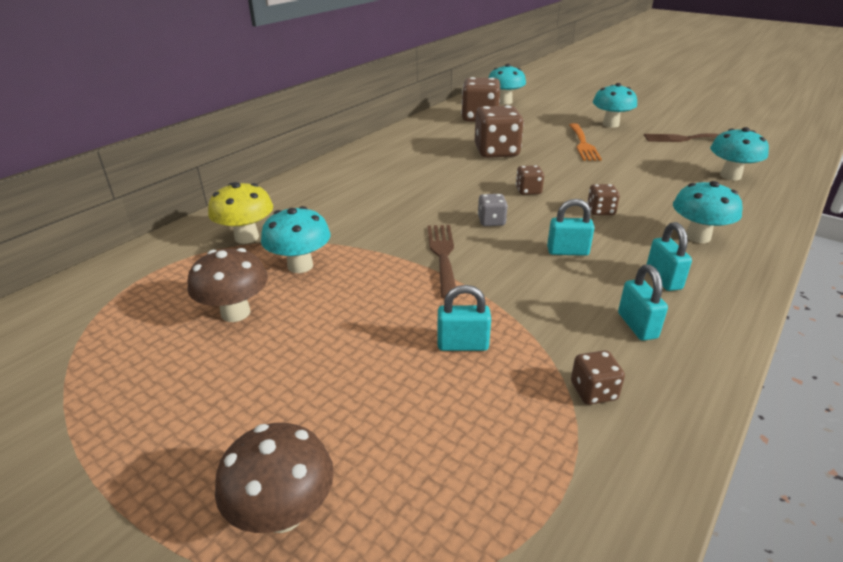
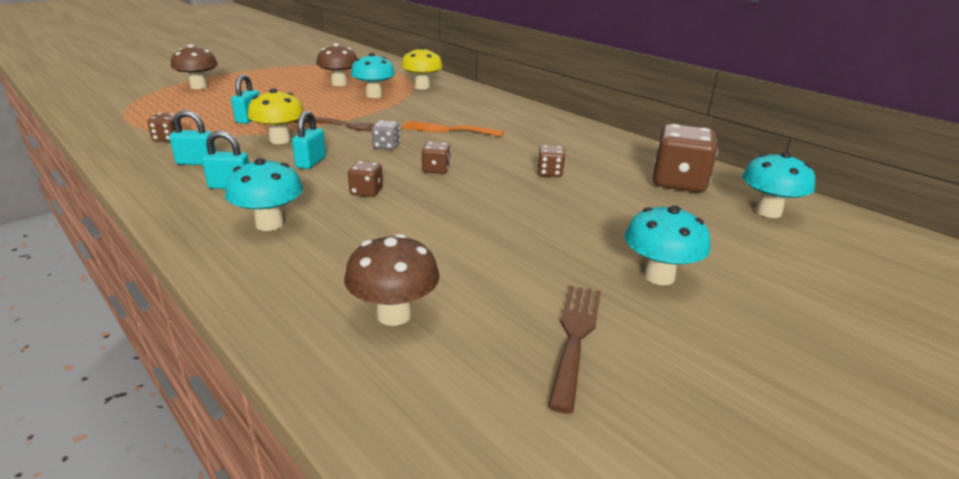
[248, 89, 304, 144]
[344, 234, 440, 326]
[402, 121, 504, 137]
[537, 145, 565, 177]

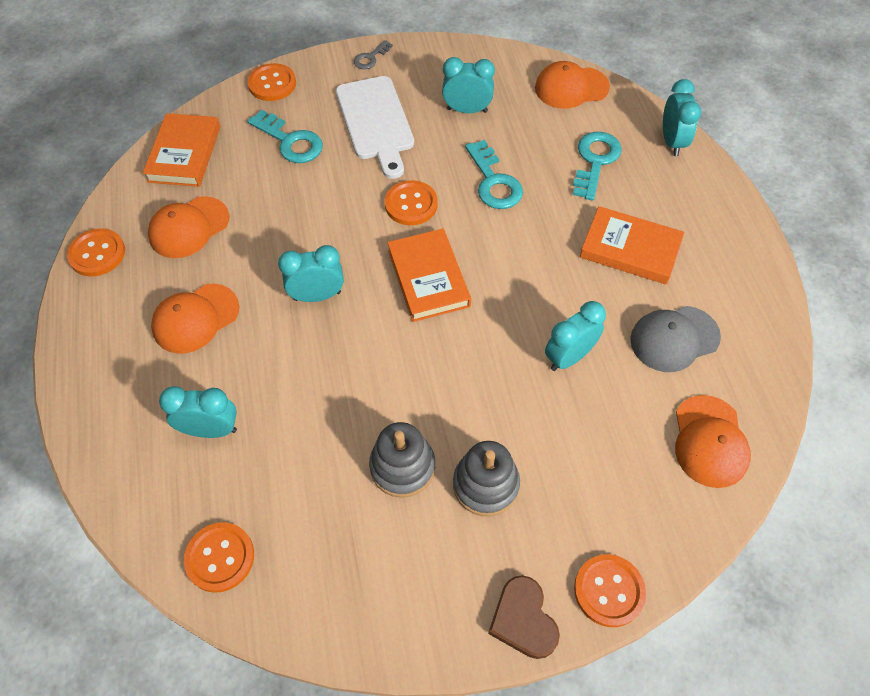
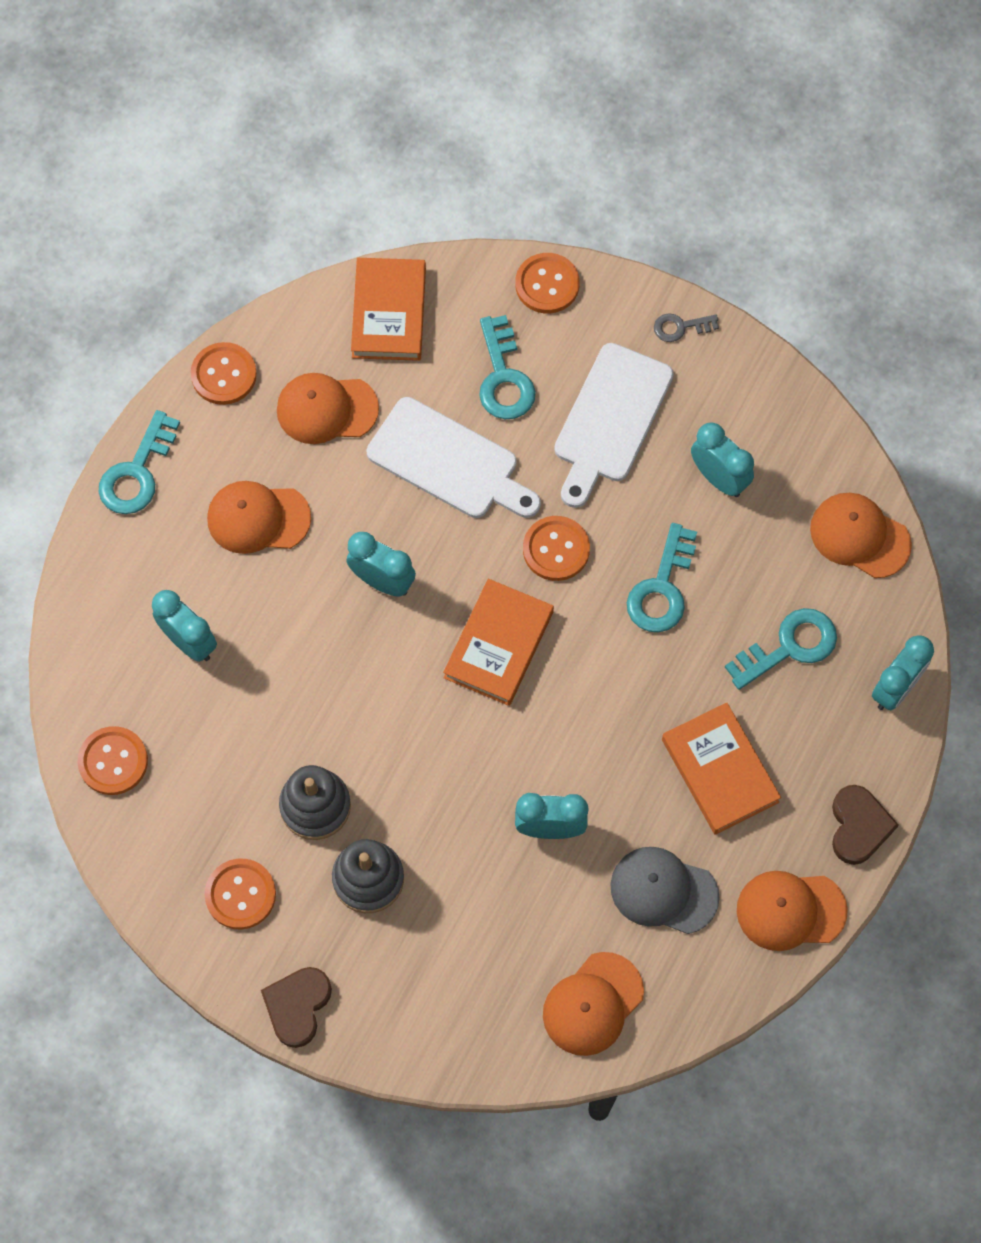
[99, 410, 180, 514]
[205, 859, 276, 929]
[351, 258, 426, 361]
[367, 397, 541, 518]
[737, 871, 848, 951]
[832, 785, 899, 865]

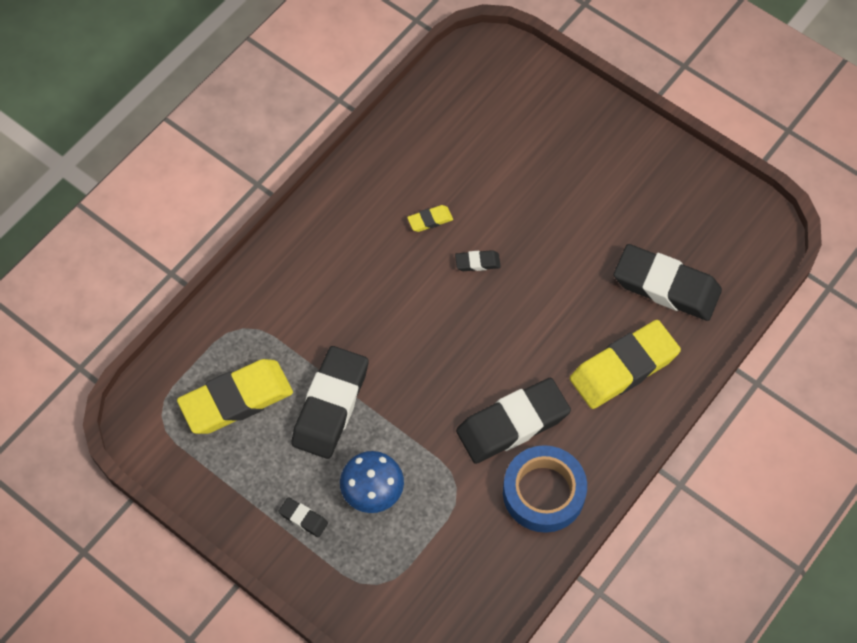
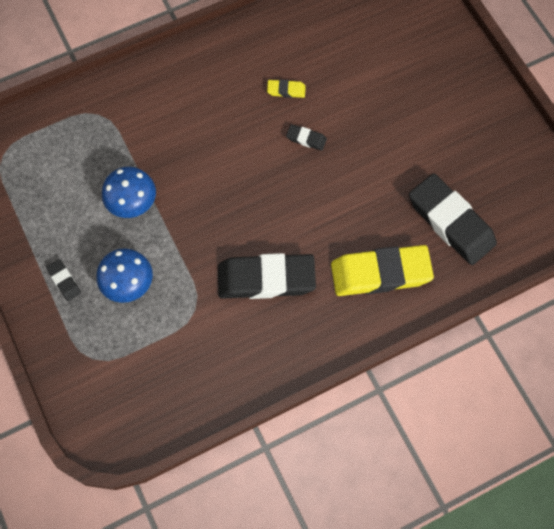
[102, 167, 156, 218]
[177, 359, 293, 434] (first image)
[503, 445, 587, 533] (first image)

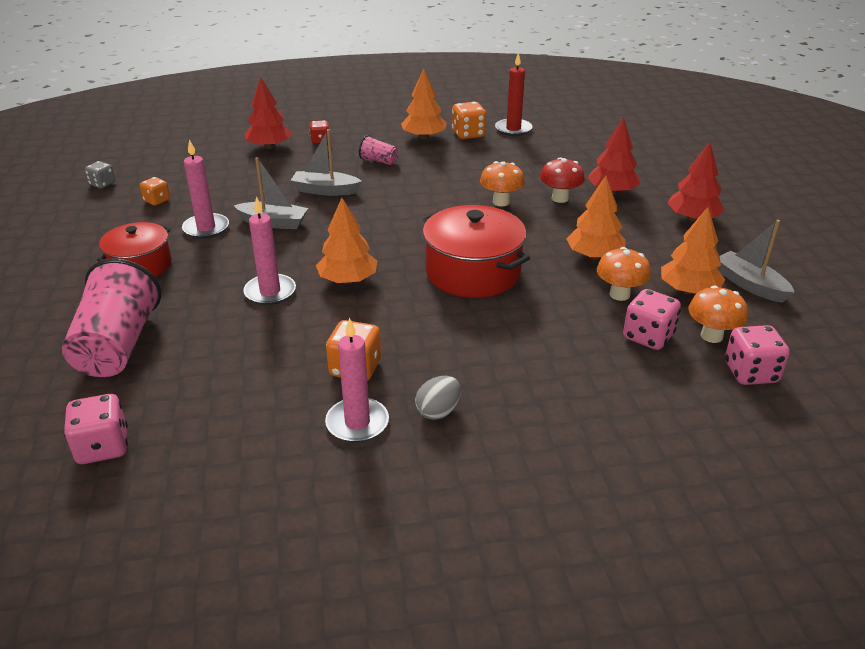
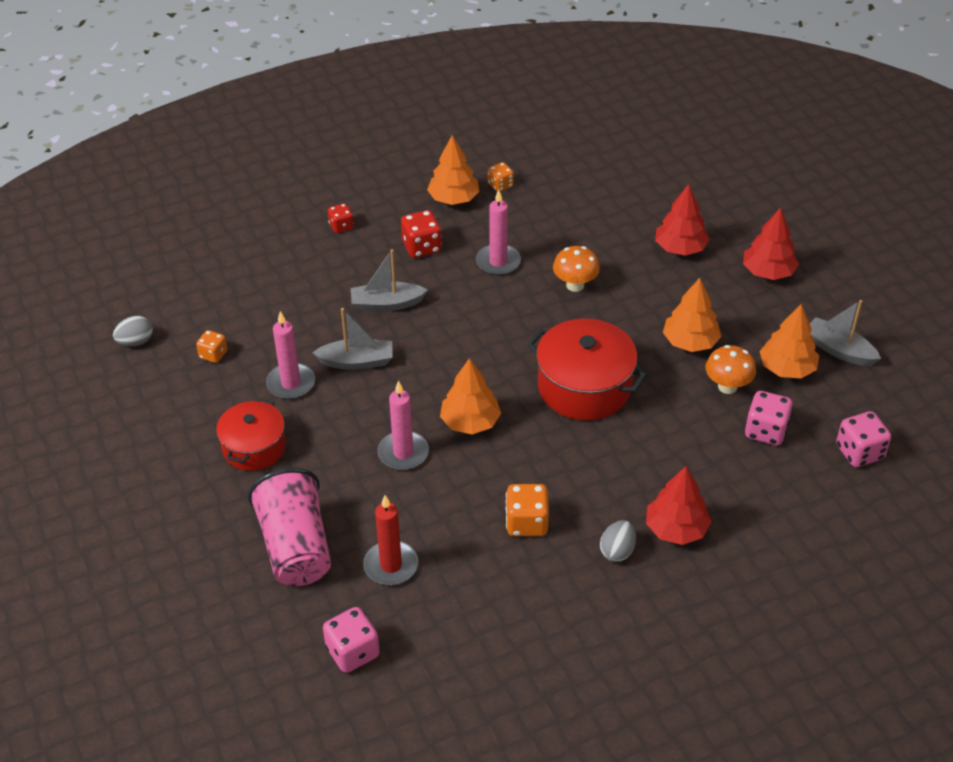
[113, 316, 153, 346]
[363, 495, 418, 585]
[401, 210, 442, 258]
[476, 189, 521, 276]
[488, 162, 514, 192]
[646, 466, 712, 545]
[540, 157, 585, 203] (first image)
[688, 286, 748, 343] (first image)

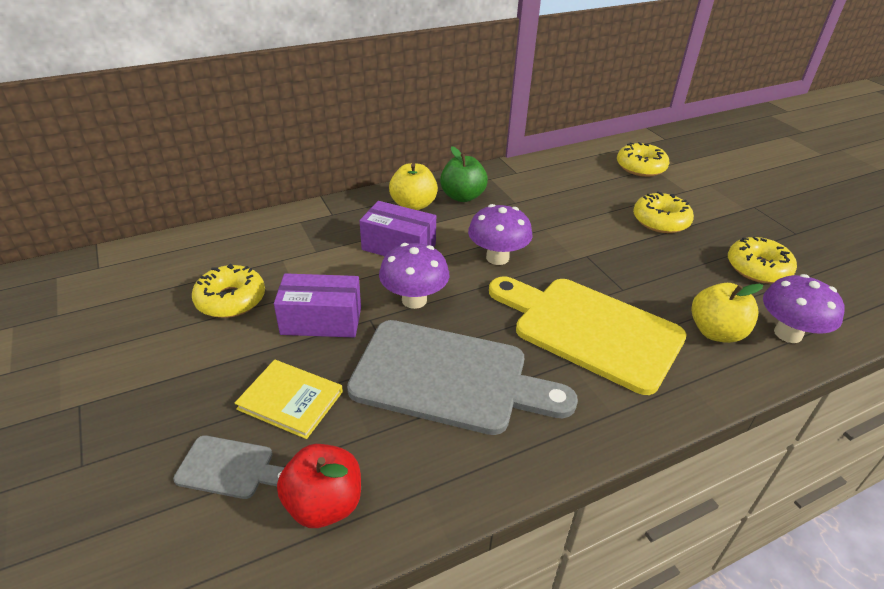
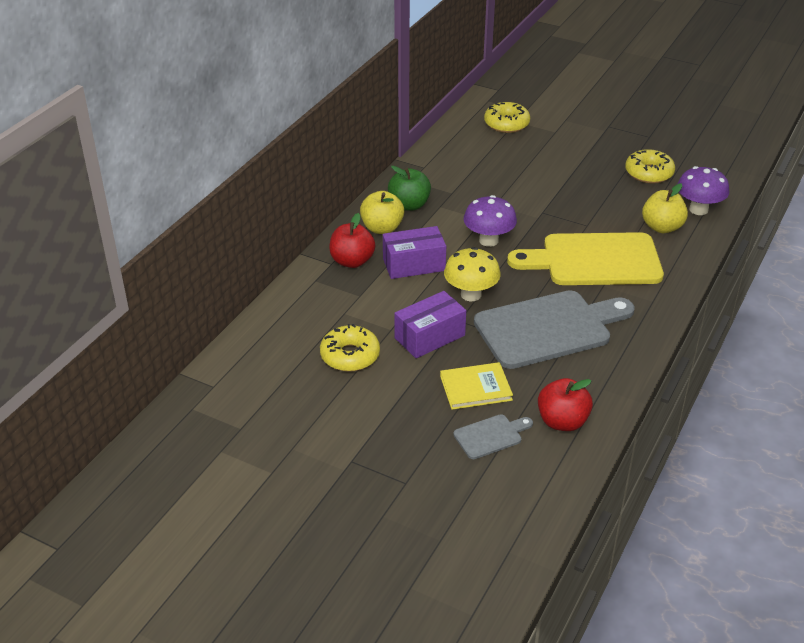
[329, 213, 375, 268]
[444, 247, 501, 301]
[633, 191, 694, 233] (first image)

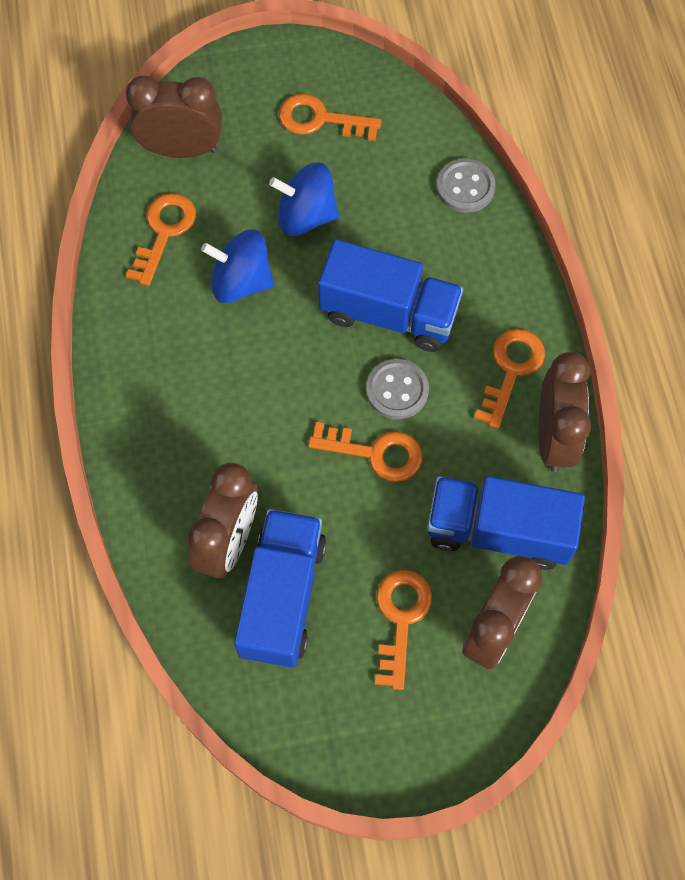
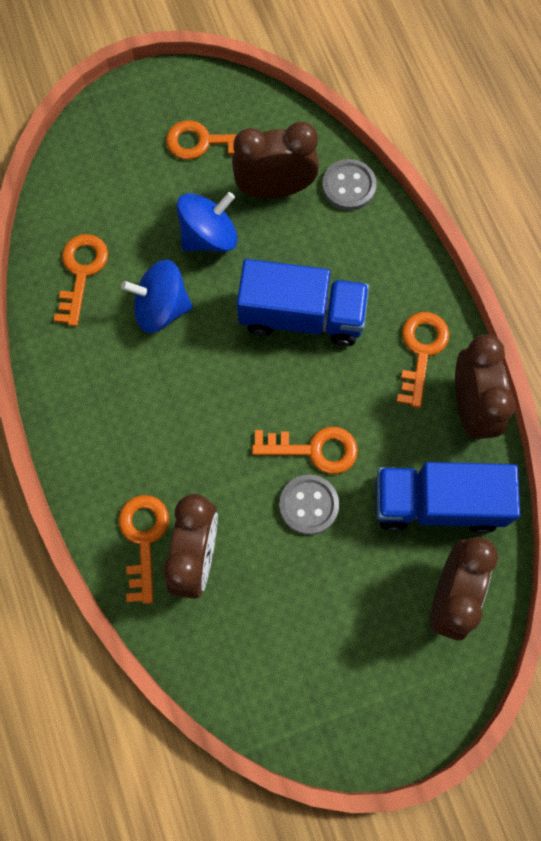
[119, 495, 169, 604]
[177, 192, 238, 252]
[232, 122, 319, 199]
[279, 475, 339, 535]
[234, 509, 327, 668] (first image)

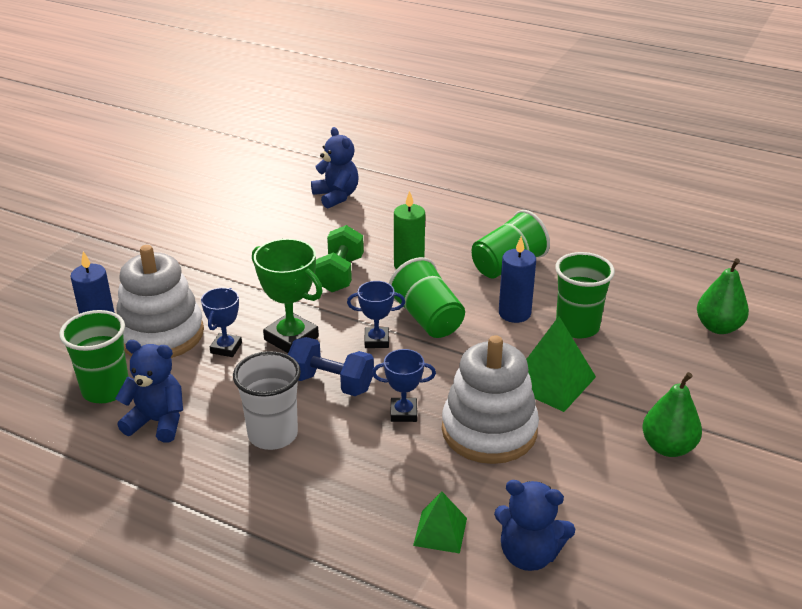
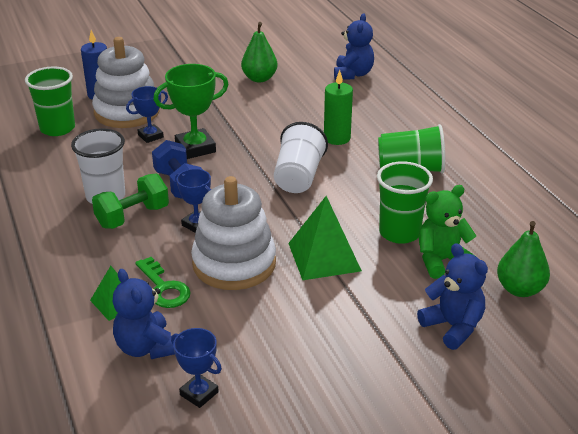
[92, 174, 169, 229]
[135, 257, 191, 308]
[153, 64, 229, 159]
[171, 328, 222, 408]
[241, 22, 278, 82]
[274, 122, 328, 193]
[417, 243, 488, 350]
[419, 185, 476, 279]
[499, 236, 536, 323] (first image)

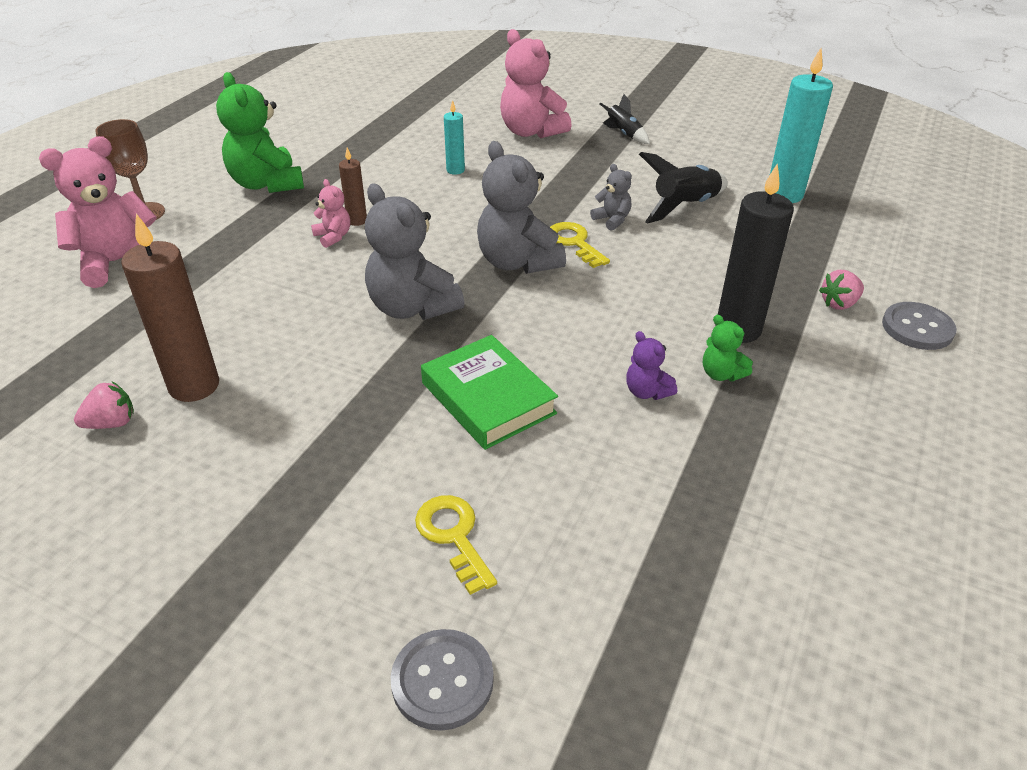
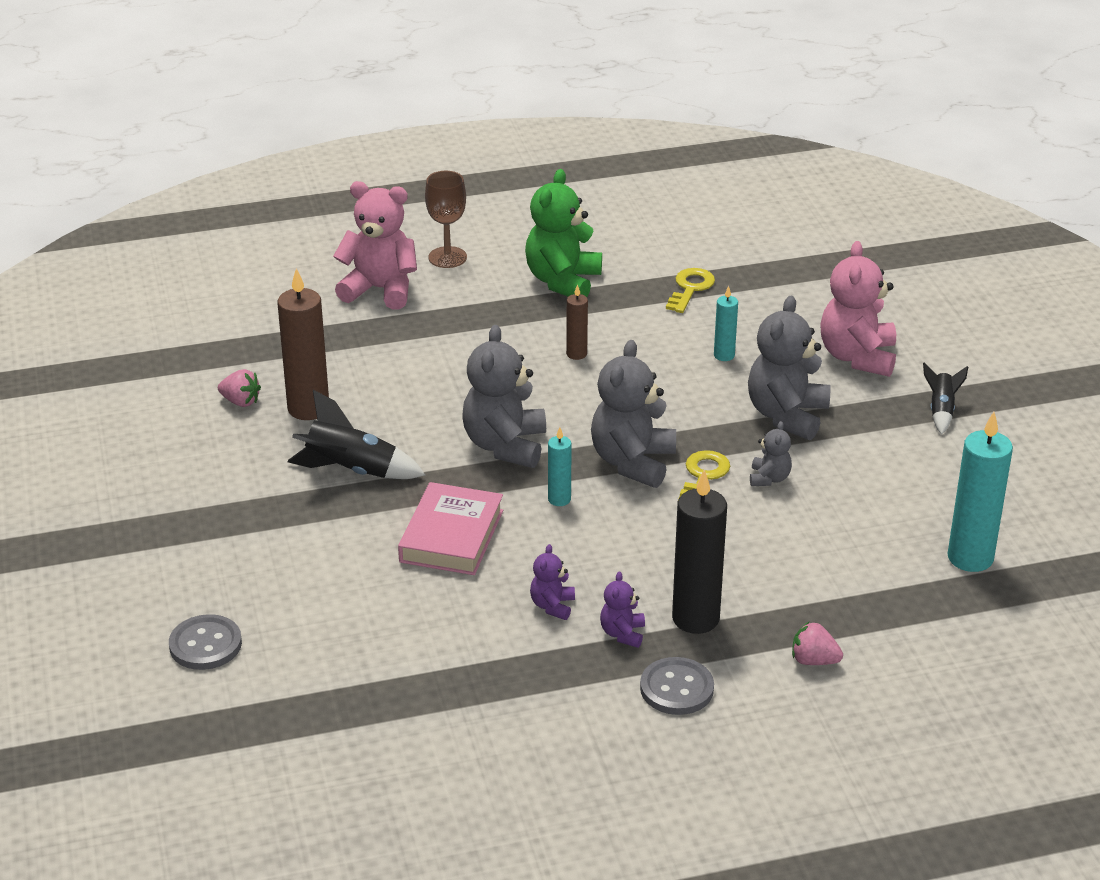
[288, 390, 425, 479]
[398, 482, 503, 575]
[548, 427, 572, 506]
[600, 572, 645, 648]
[640, 657, 714, 715]
[666, 268, 715, 313]
[748, 296, 831, 440]
[311, 179, 350, 248] (first image)

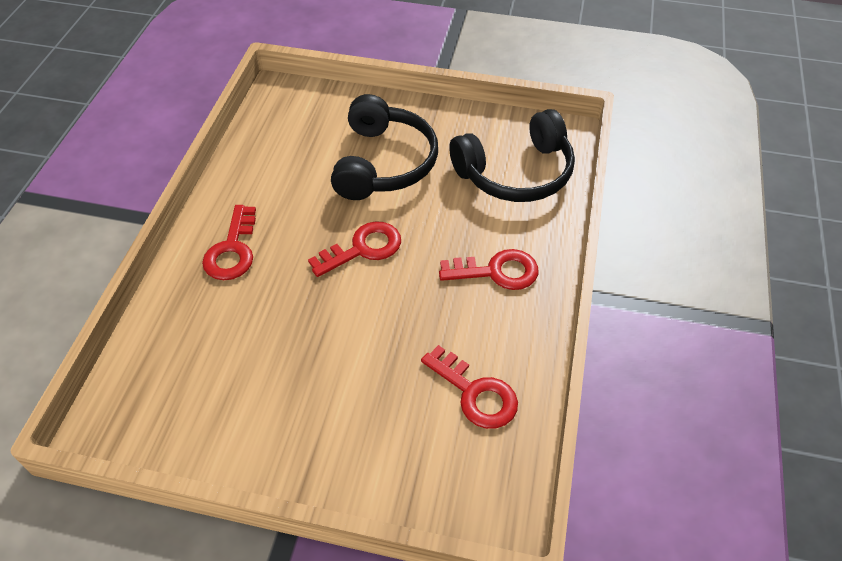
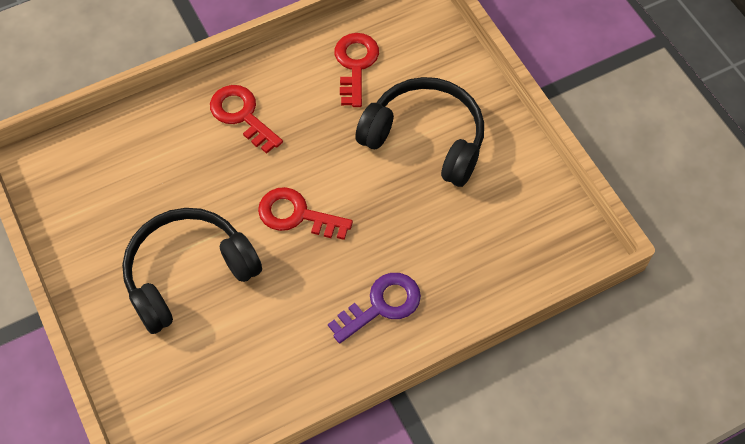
[328, 273, 421, 344]
[355, 77, 484, 187]

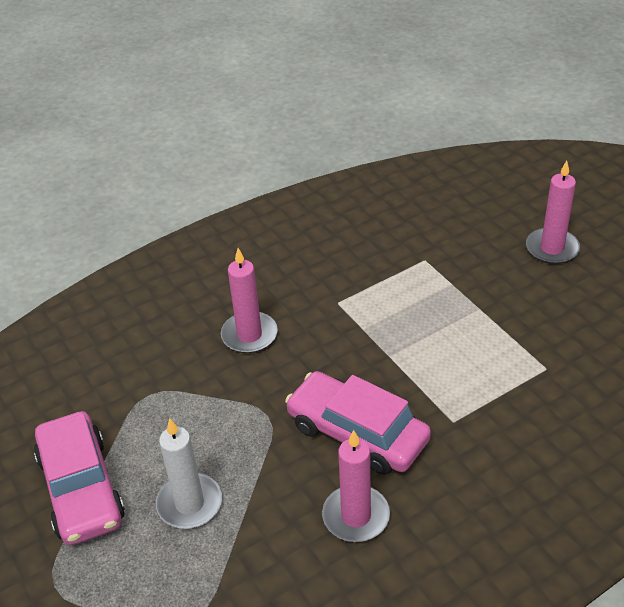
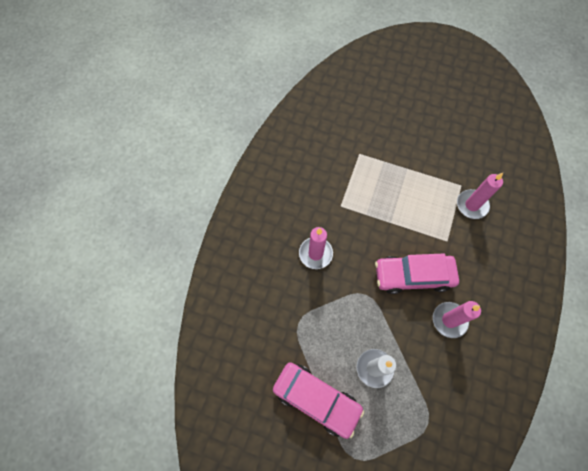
[457, 173, 503, 219]

